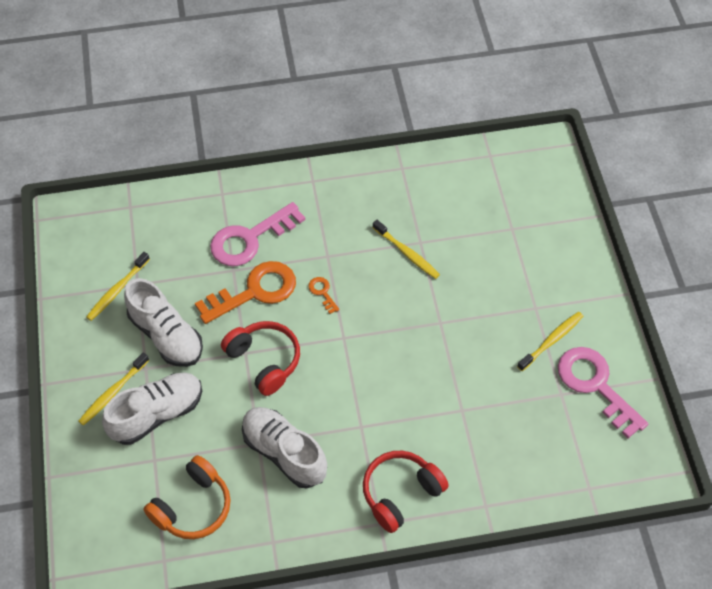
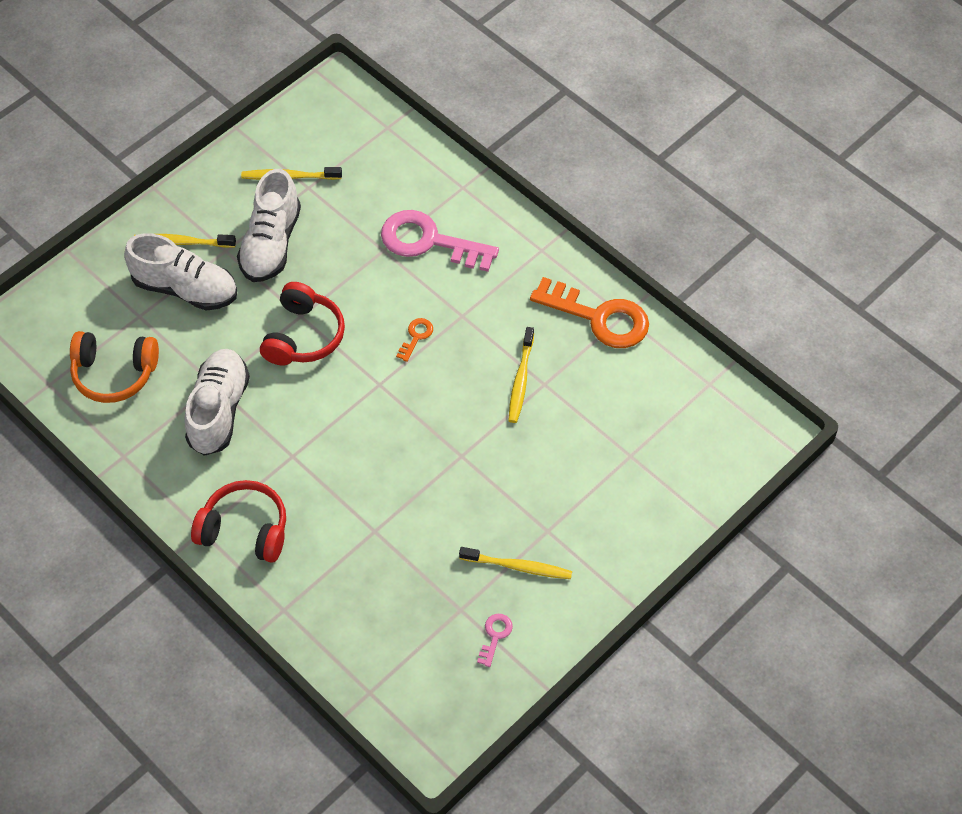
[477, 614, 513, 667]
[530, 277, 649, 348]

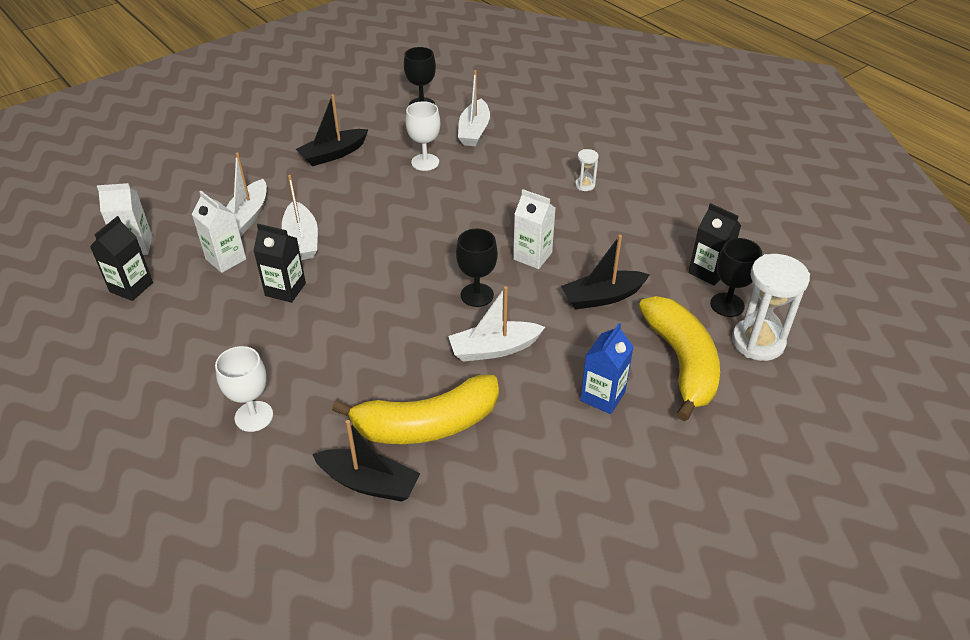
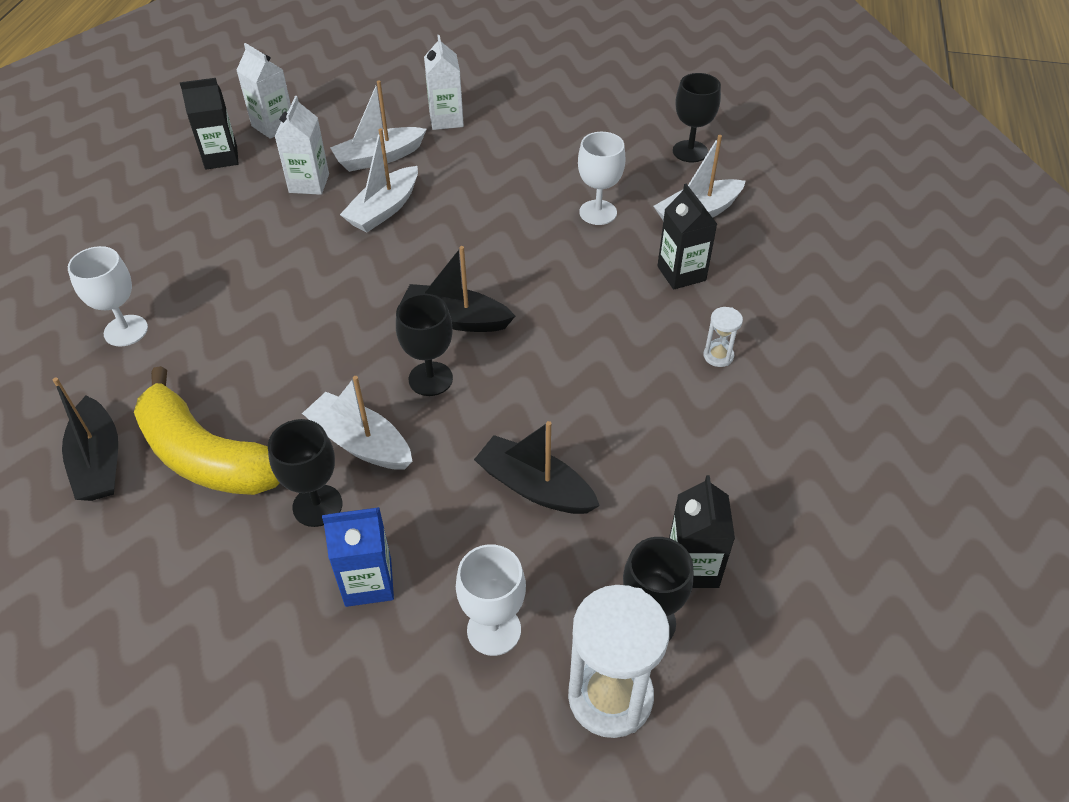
[268, 419, 342, 527]
[401, 246, 515, 332]
[424, 35, 464, 130]
[456, 544, 526, 656]
[657, 184, 717, 289]

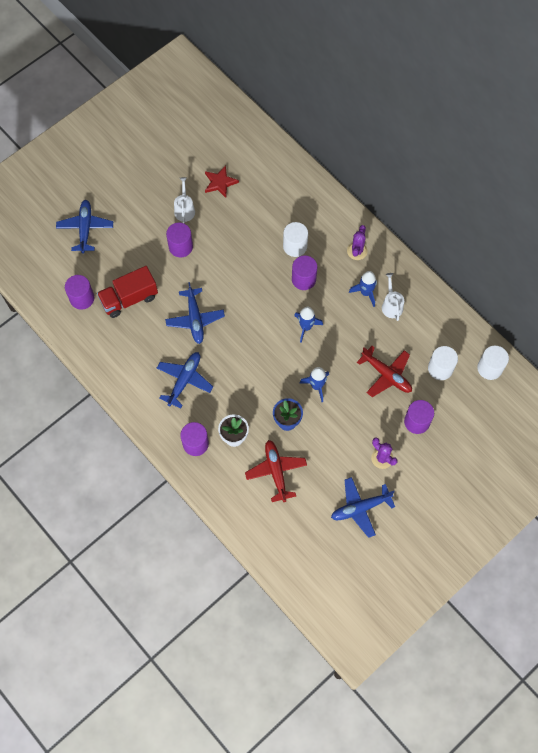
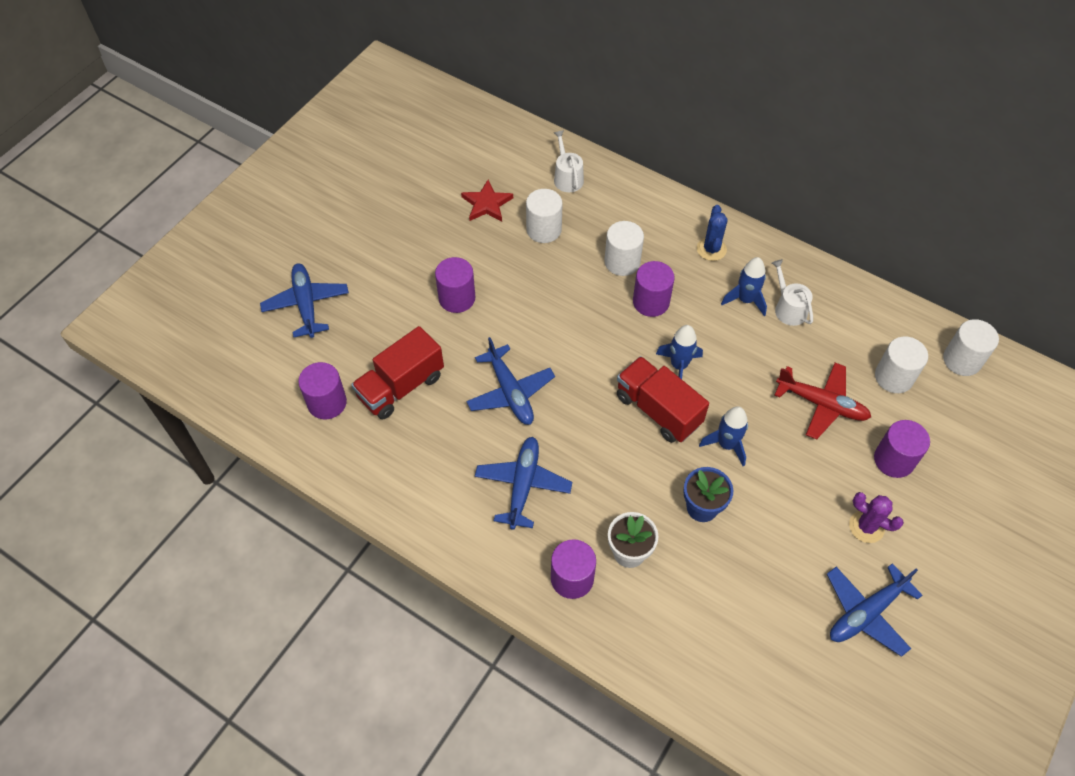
[526, 189, 563, 243]
[554, 130, 584, 192]
[617, 356, 709, 443]
[697, 205, 728, 261]
[245, 440, 307, 502] (first image)

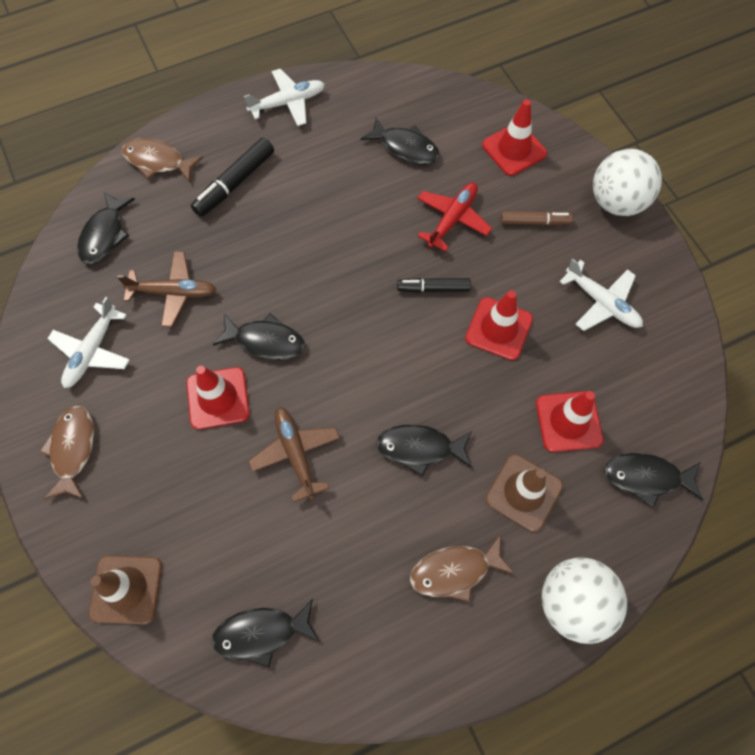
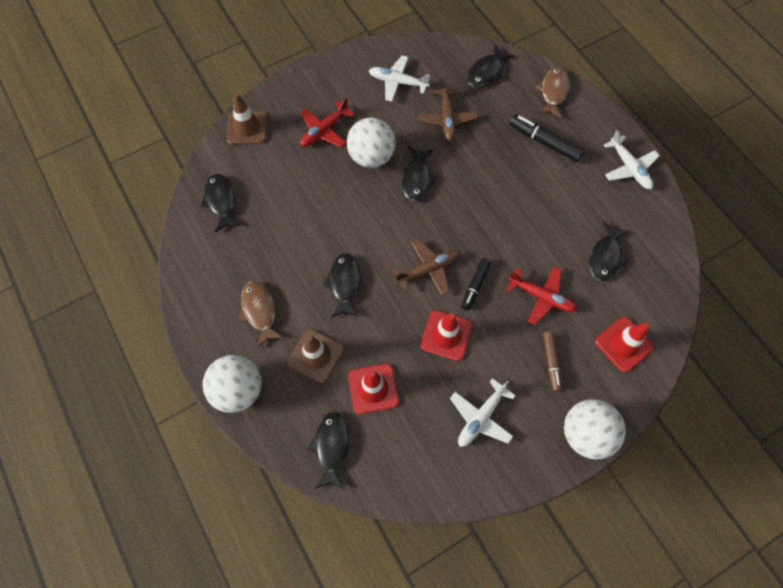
[300, 97, 354, 147]
[347, 117, 396, 168]
[392, 239, 460, 295]
[462, 258, 491, 310]
[466, 44, 514, 88]
[39, 405, 94, 500] (first image)

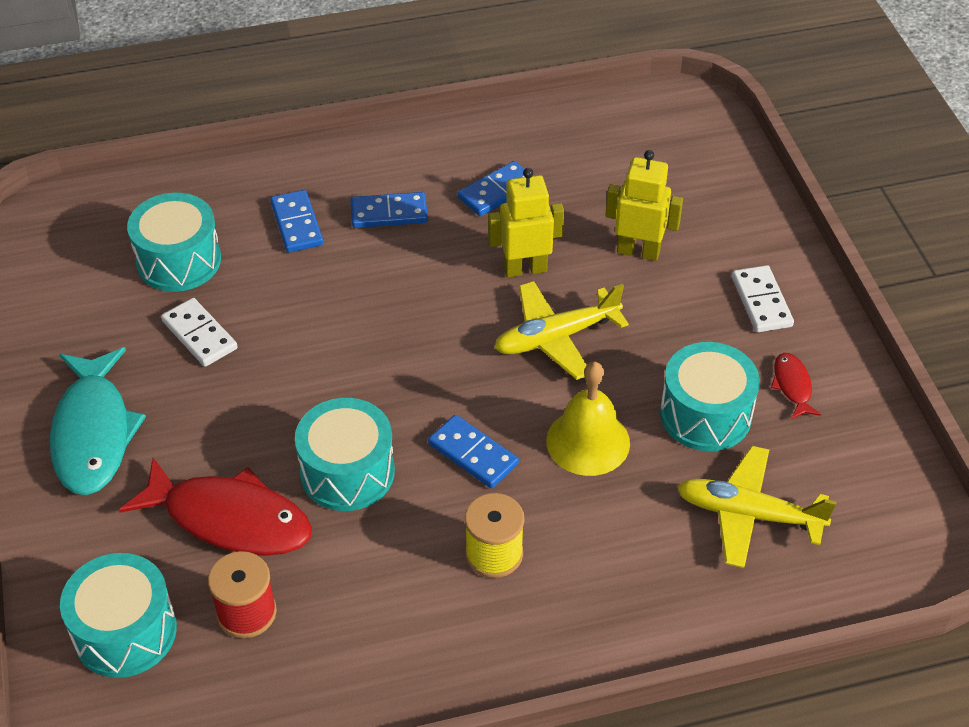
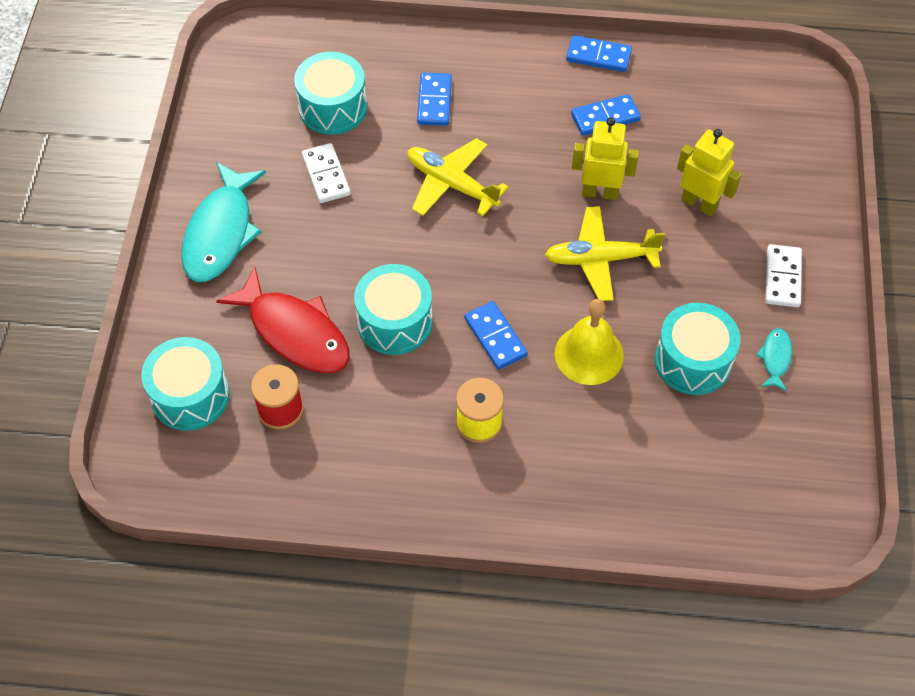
[408, 138, 508, 216]
[566, 35, 632, 72]
[756, 328, 792, 391]

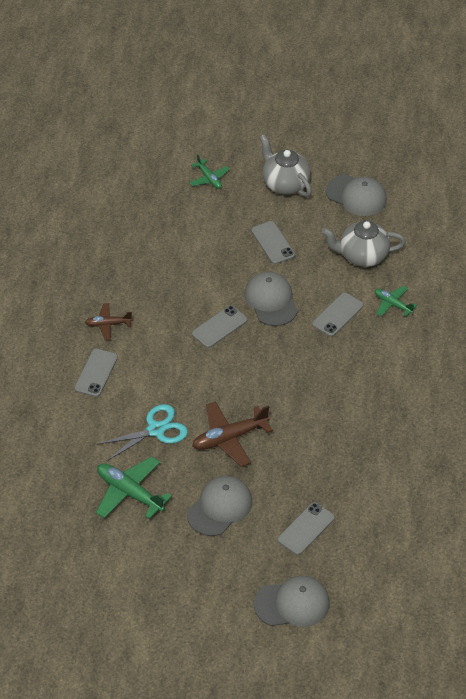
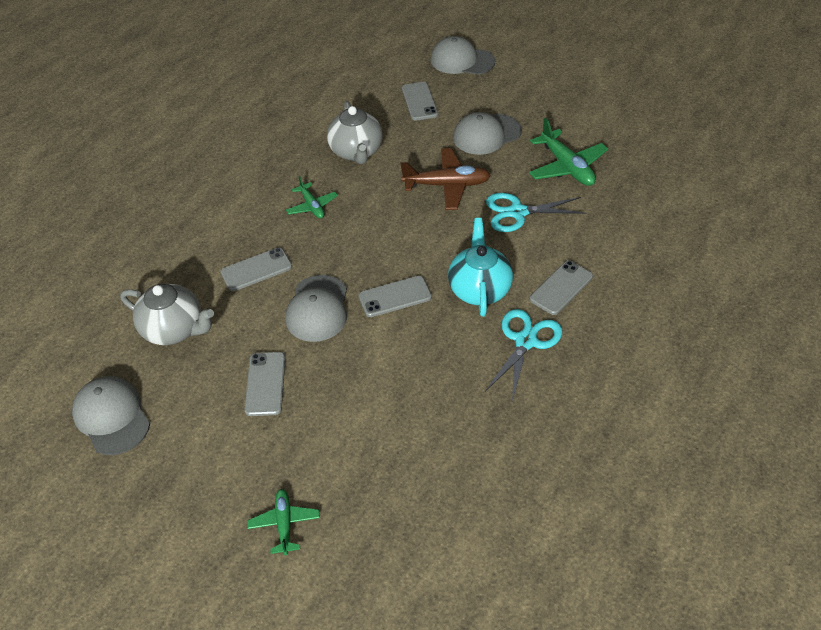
[286, 176, 338, 219]
[327, 101, 383, 164]
[402, 82, 438, 121]
[448, 218, 513, 317]
[485, 309, 562, 401]

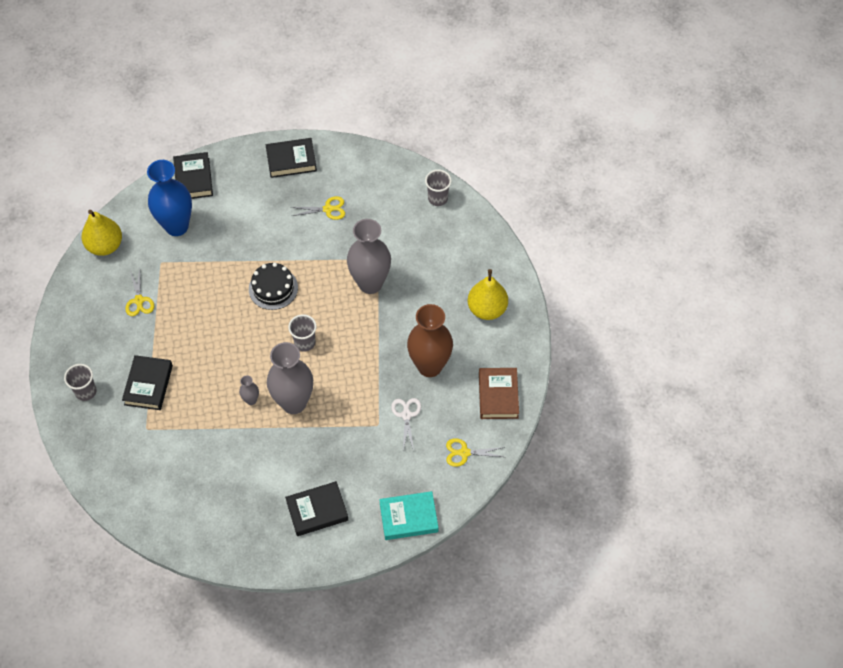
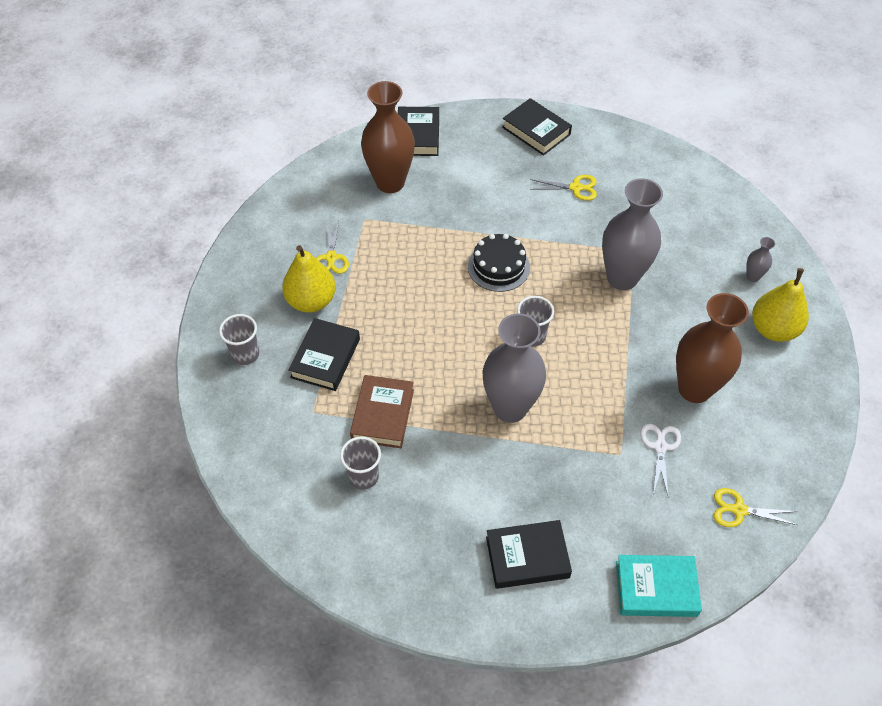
[282, 245, 336, 313]
[340, 436, 381, 490]
[350, 375, 414, 448]
[361, 81, 415, 193]
[502, 98, 572, 156]
[746, 237, 775, 282]

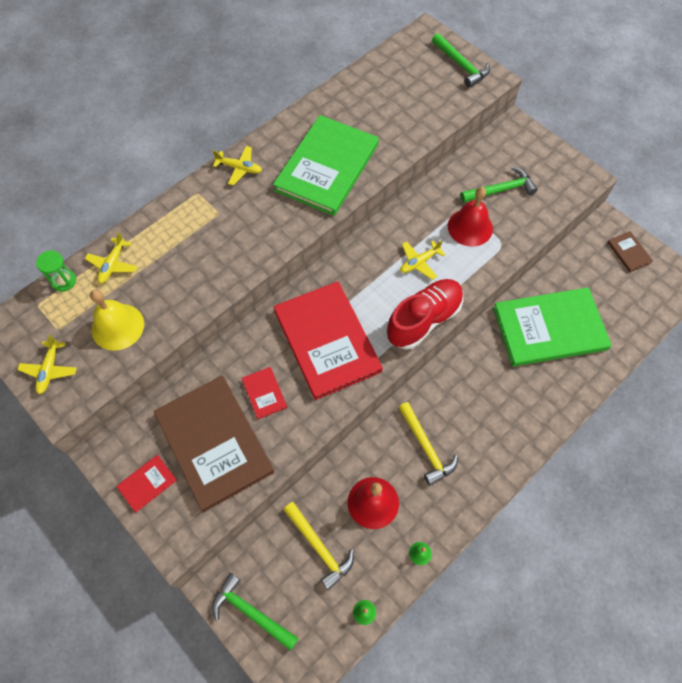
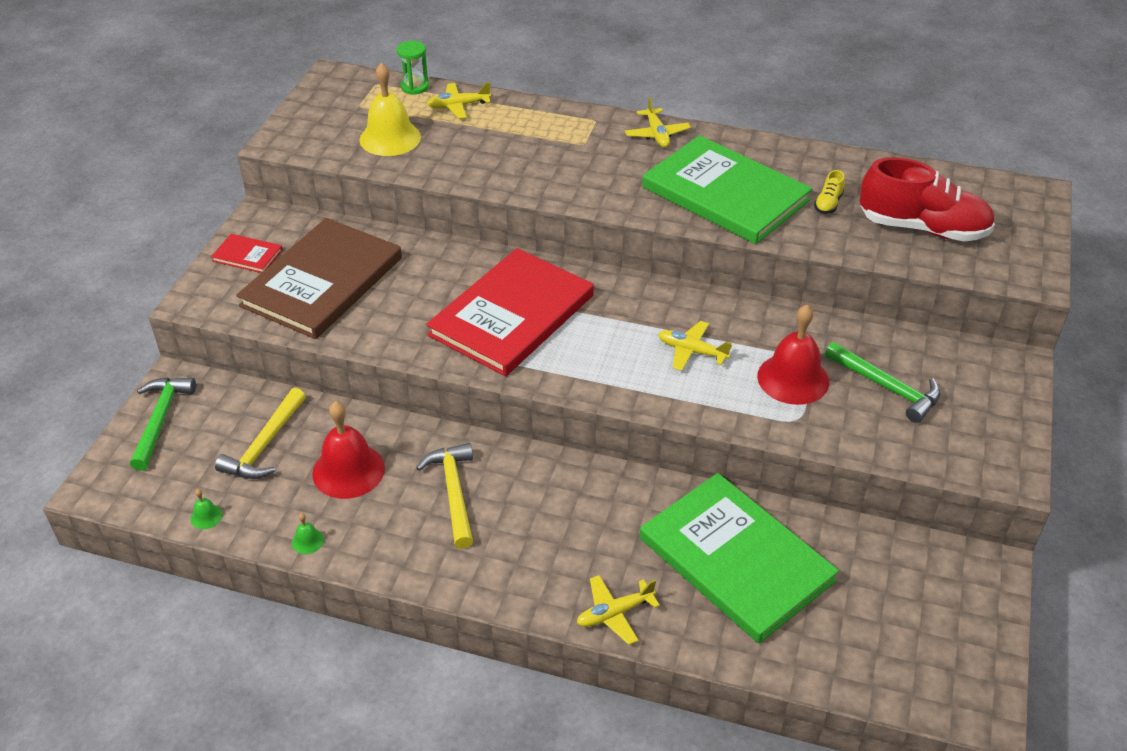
[416, 443, 473, 549]
[577, 575, 660, 645]
[642, 135, 812, 244]
[814, 170, 845, 214]
[860, 157, 995, 242]
[242, 367, 287, 419] (first image)
[432, 33, 490, 88] (first image)
[607, 231, 653, 272] (first image)

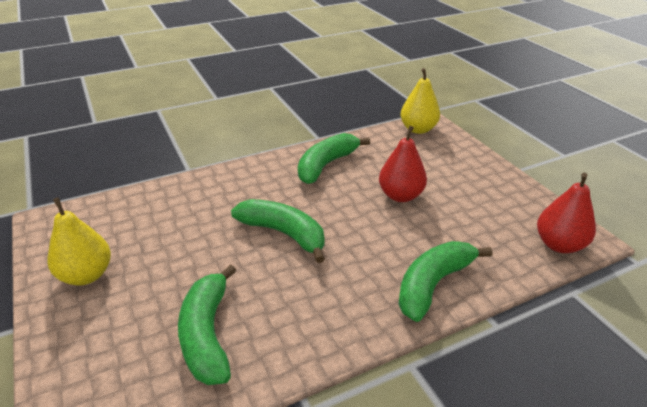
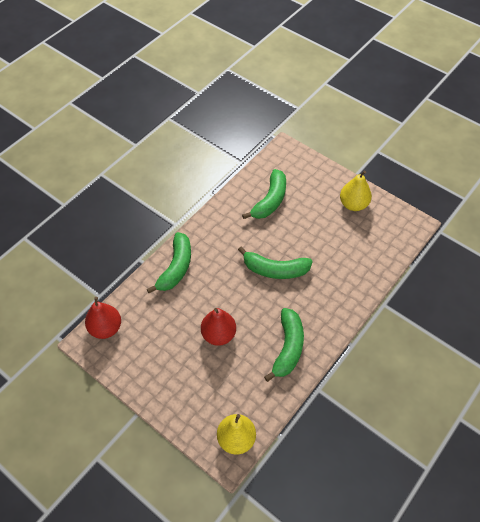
[242, 169, 286, 219]

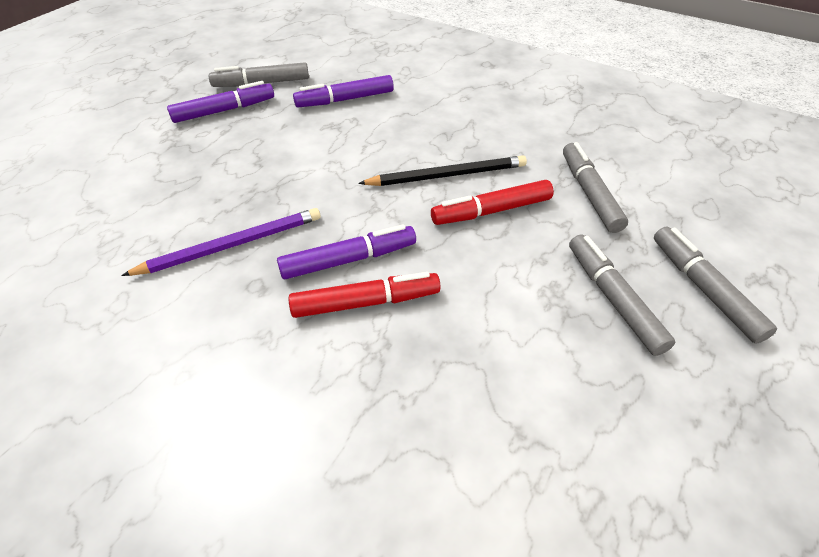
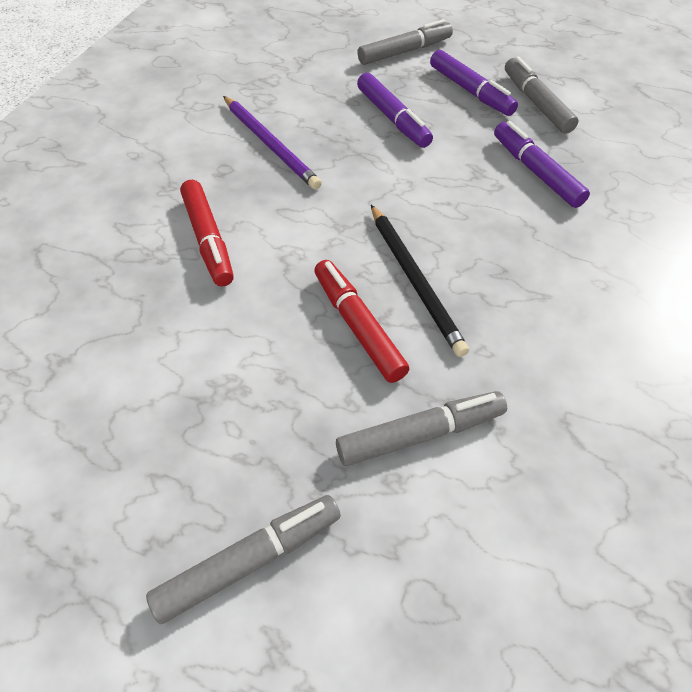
[357, 19, 453, 65]
[357, 73, 433, 148]

